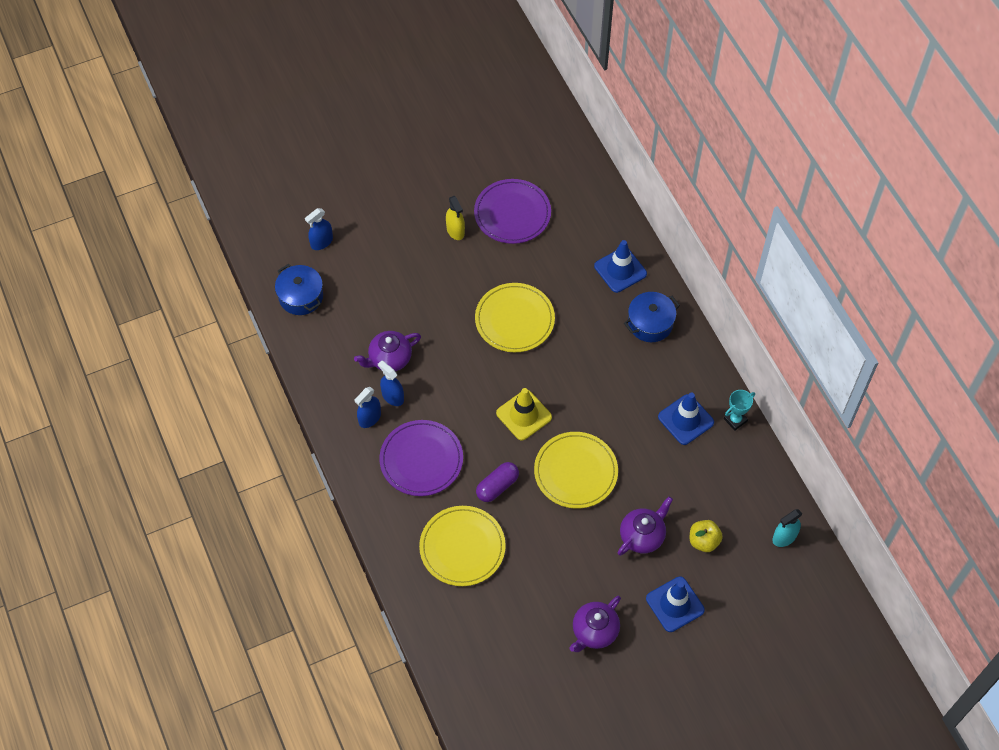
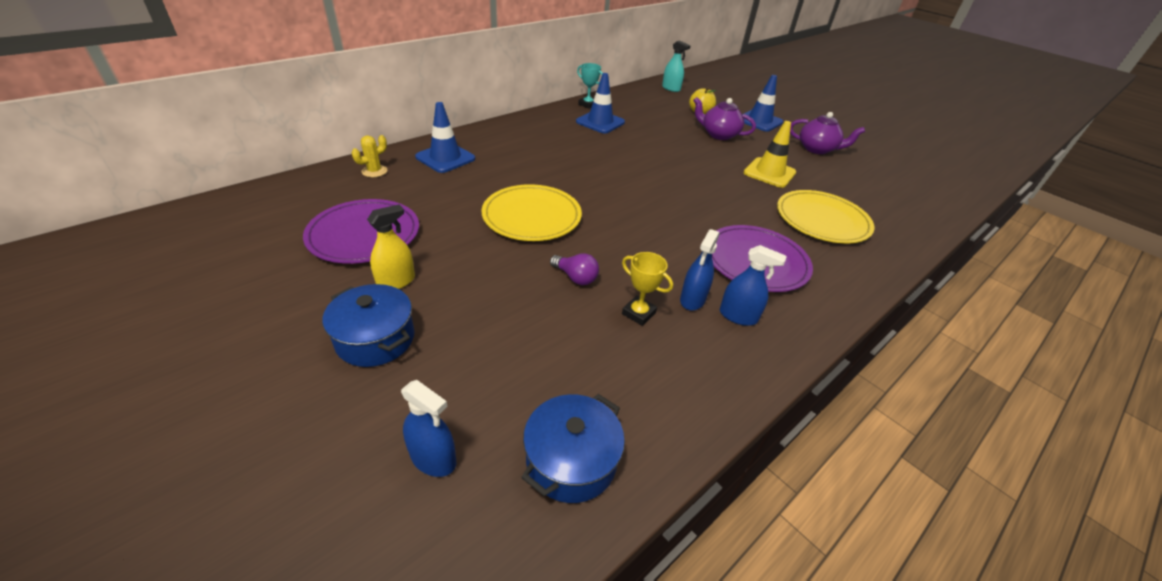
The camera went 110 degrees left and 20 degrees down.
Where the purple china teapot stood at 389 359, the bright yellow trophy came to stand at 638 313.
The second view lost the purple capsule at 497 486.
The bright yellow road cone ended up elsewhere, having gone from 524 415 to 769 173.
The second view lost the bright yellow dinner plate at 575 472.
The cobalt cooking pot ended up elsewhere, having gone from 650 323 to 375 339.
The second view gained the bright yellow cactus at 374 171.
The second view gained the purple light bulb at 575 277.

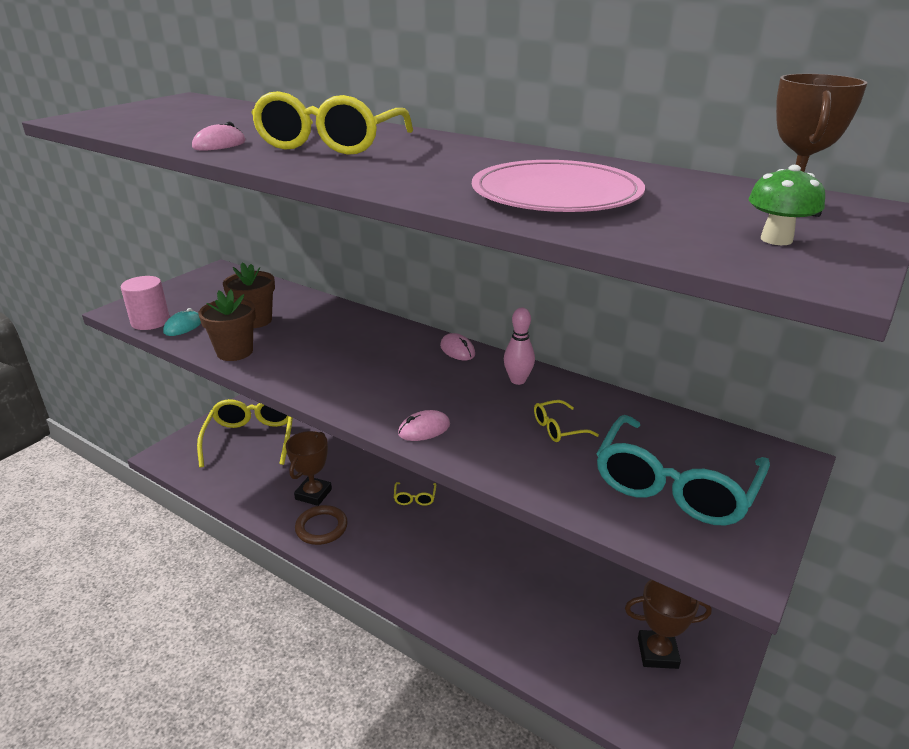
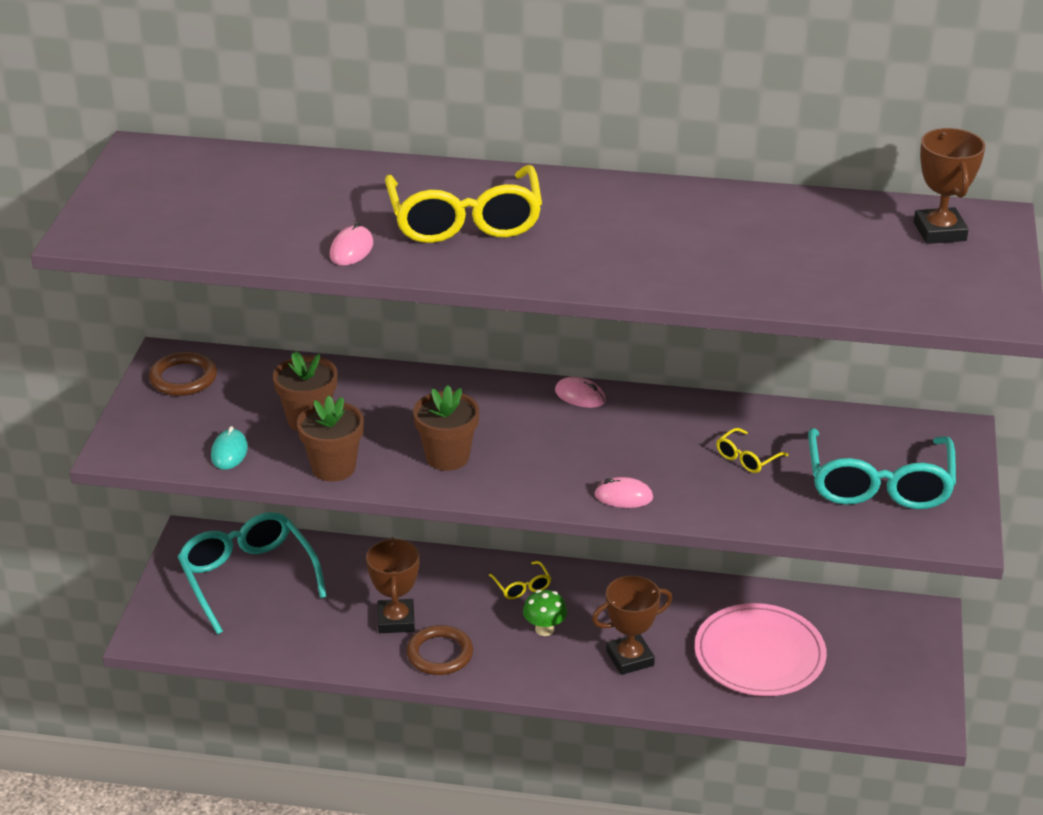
The camera went 25 degrees left and 5 degrees up.
The second view lost the rose-pink cylinder at 150 322.
What was the bright yellow eyeglasses at 251 438 turned into the teal eyeglasses at 248 577.
The rose-pink computer mouse at 424 429 ended up facing another way, 60 degrees clockwise from before.
The rose-pink dinner plate ended up elsewhere, having gone from 556 194 to 759 654.
The second view lost the rose-pink skittle at 518 380.
The brown trophy ended up elsewhere, having gone from 657 653 to 630 658.
The emerald toadstool ended up elsewhere, having gone from 776 239 to 544 629.
The second view gained the brown hoop at 183 378.
The second view gained the brown plant pot at 447 457.

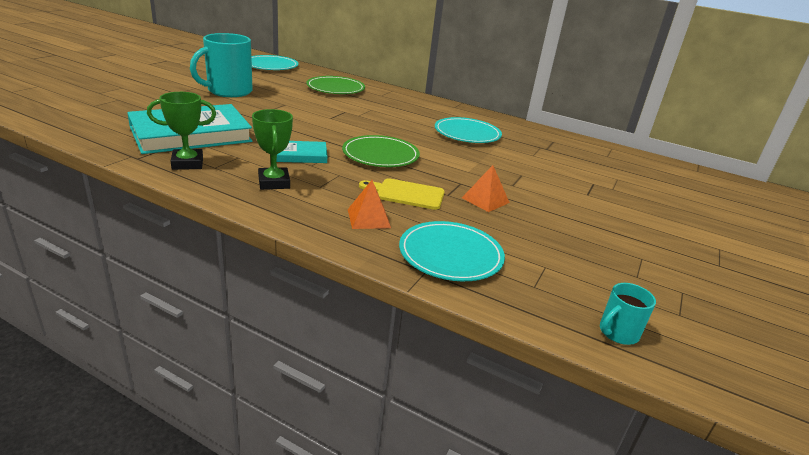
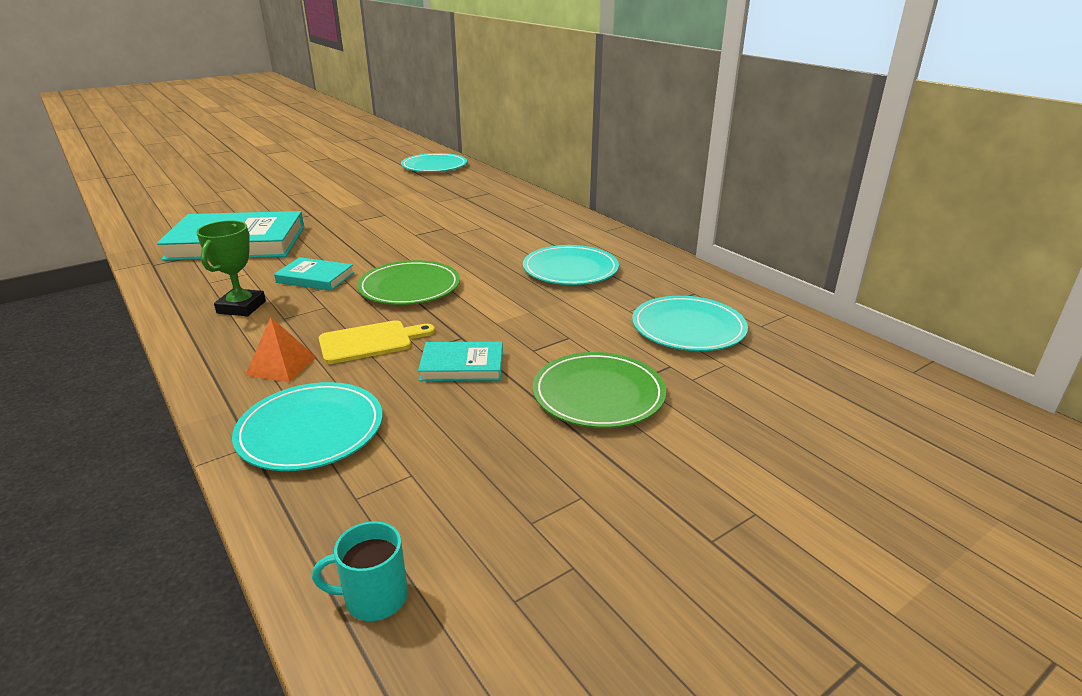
The camera went 30 degrees right and 0 degrees up.
The second view lost the emerald trophy at 187 163.
The second view lost the teal tea mug at 228 91.
The emerald dinner plate ended up elsewhere, having gone from 335 88 to 598 394.
The bright yellow chopping board at 406 194 ended up facing another way, 120 degrees clockwise from before.
Where the bright orange pyramid shape stood at 485 200, the teal book came to stand at 462 365.
The second view gained the teal dinner plate at 688 328.

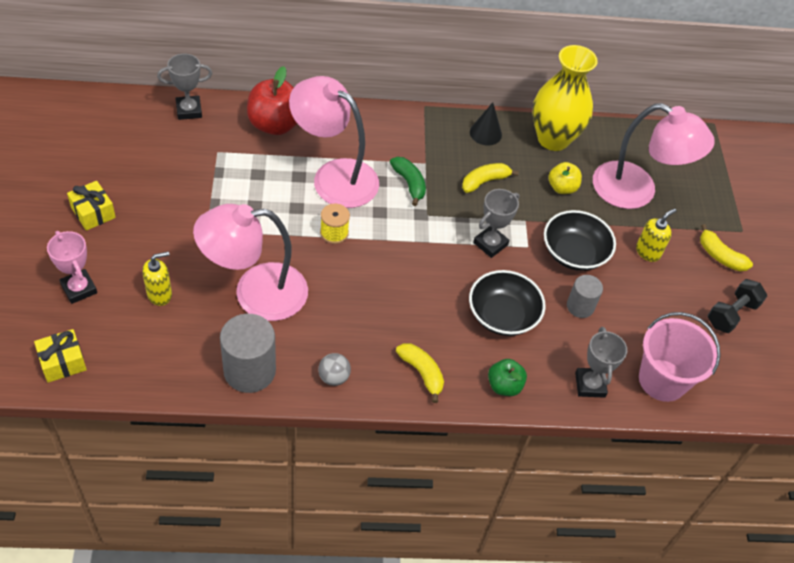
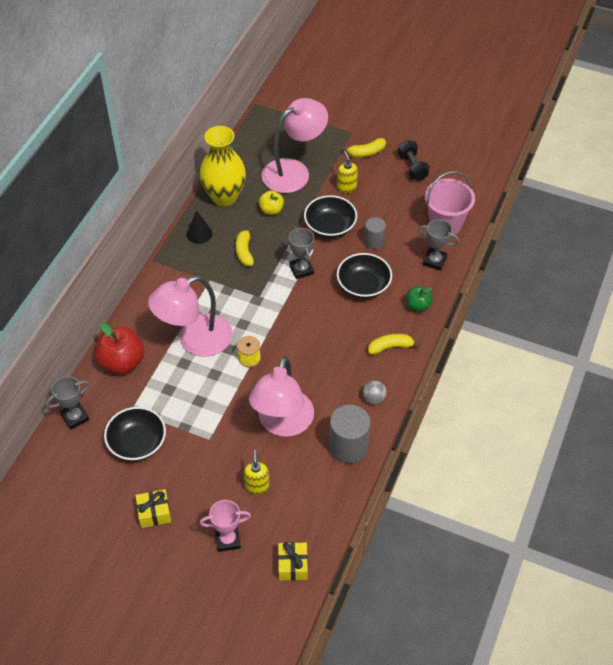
The camera went 60 degrees left and 0 degrees up.
The ash-grey trophy at 189 110 ended up facing another way, 45 degrees clockwise from before.
The second view lost the emerald banana at 409 183.
The second view gained the ebony deep dish at 137 443.

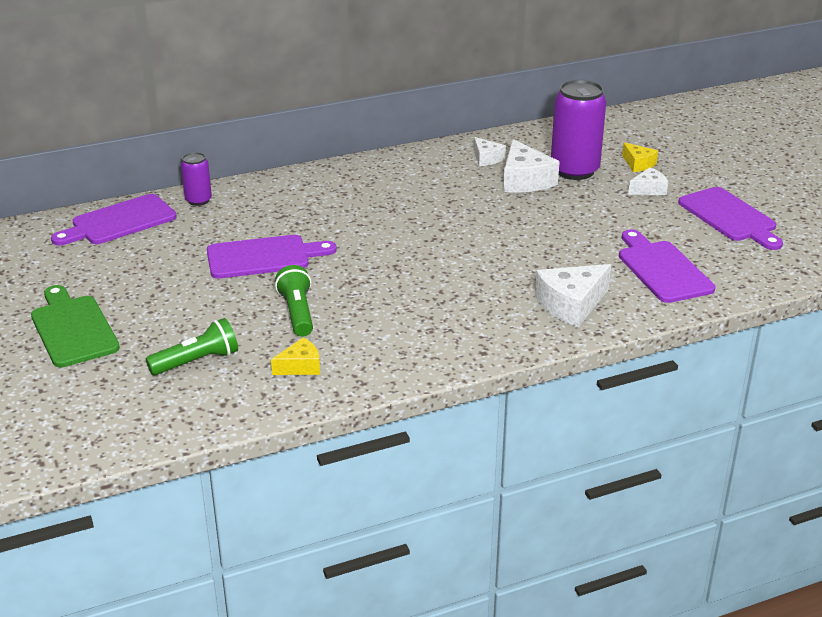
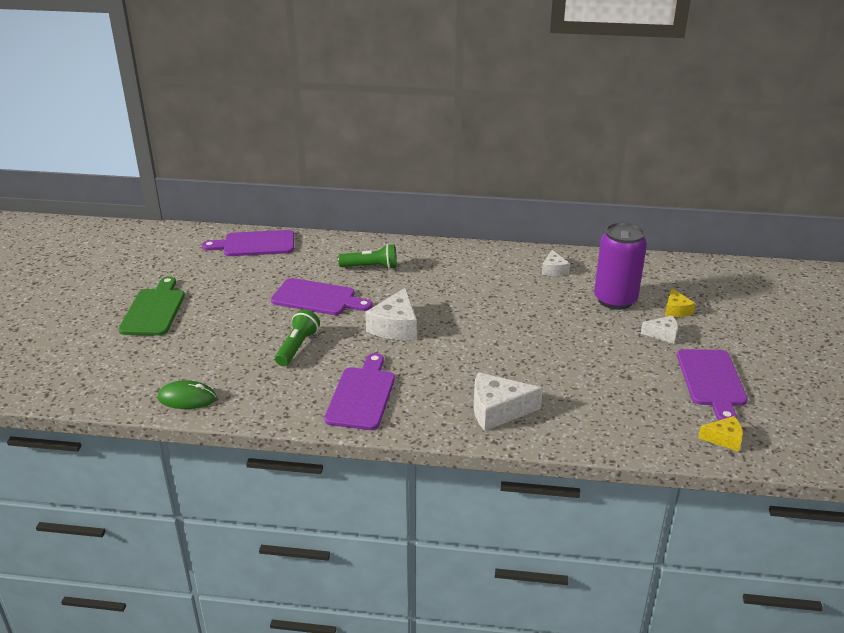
The camera went 30 degrees right and 0 degrees up.
The emerald flashlight ended up elsewhere, having gone from 197 361 to 371 267.
The second view lost the purple can at 198 200.
The bright yellow cheese ended up elsewhere, having gone from 300 366 to 724 439.
The snow-white cheese ended up elsewhere, having gone from 525 180 to 395 327.
The purple chopping board ended up elsewhere, having gone from 662 269 to 362 395.
The second view gained the emerald computer mouse at 187 398.

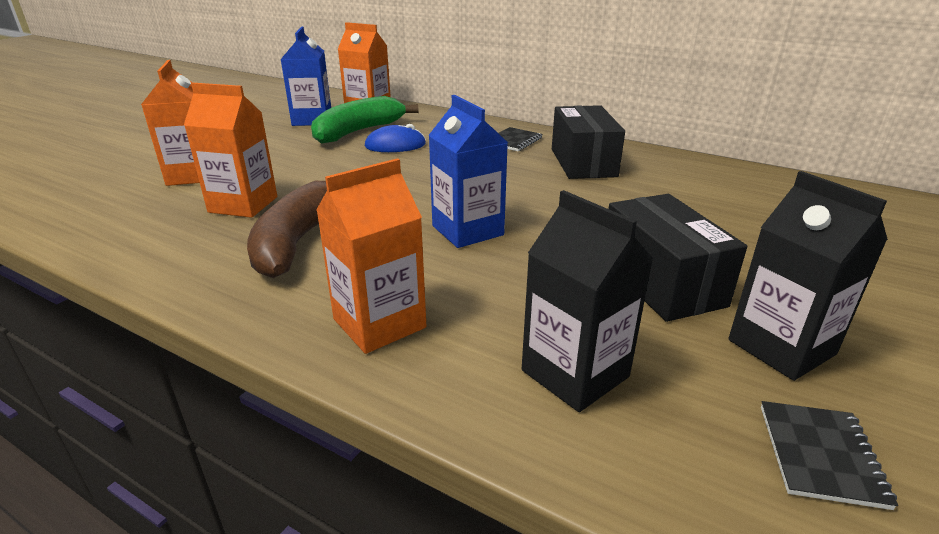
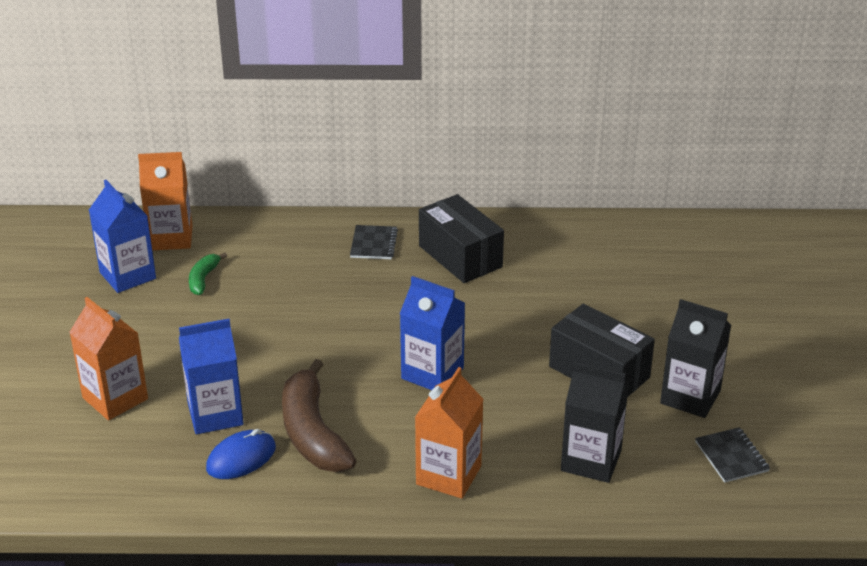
The camera went 30 degrees left and 5 degrees up.
What was the bright orange milk carton at 243 204 turned into the cobalt milk carton at 215 414.
The size of the emerald banana at 358 131 changed by a factor of 0.49.
The cobalt computer mouse ended up elsewhere, having gone from 395 145 to 241 458.

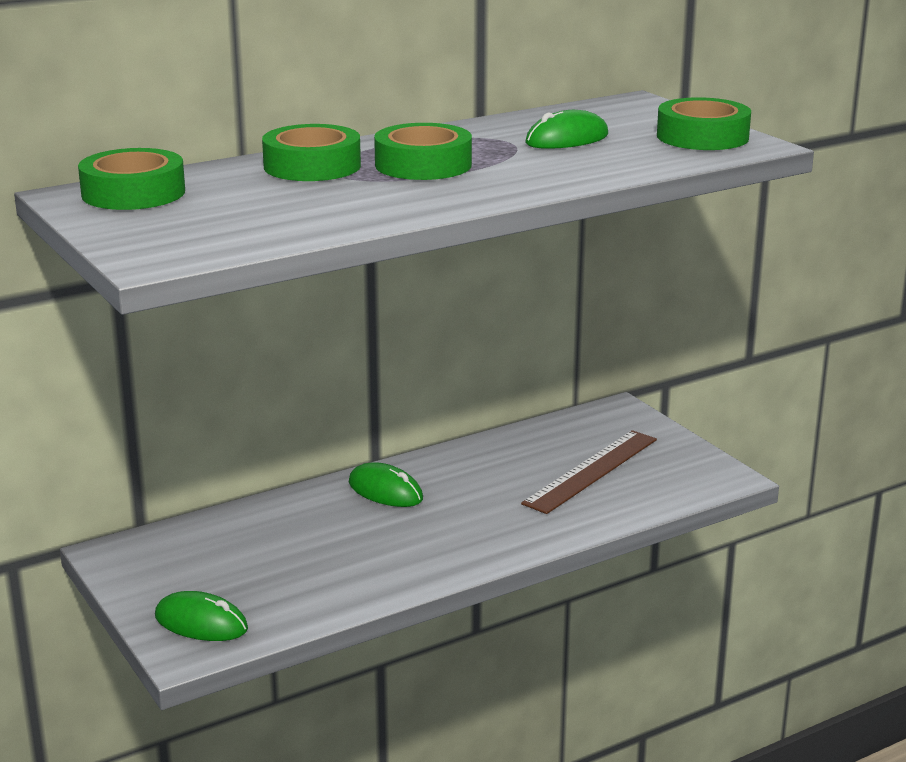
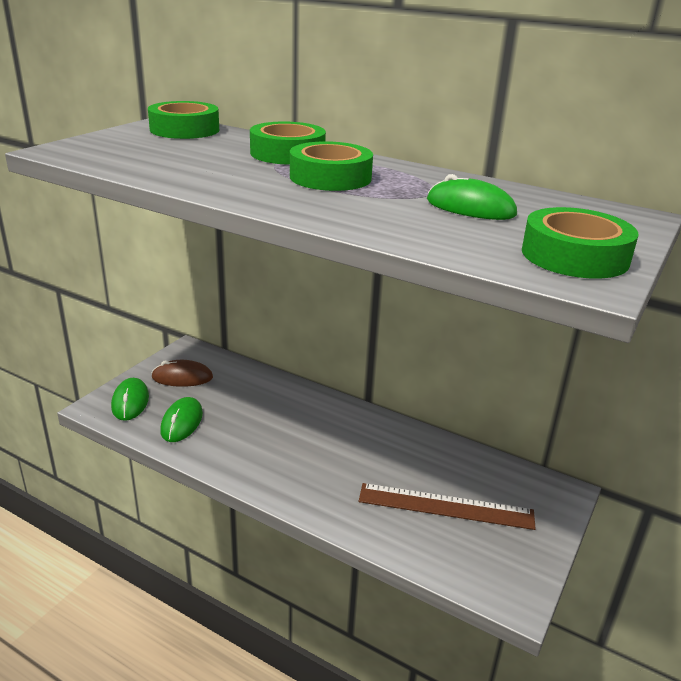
The camera went 60 degrees right and 5 degrees up.
The emerald computer mouse ended up elsewhere, having gone from 385 491 to 182 422.
The second view gained the brown computer mouse at 182 377.

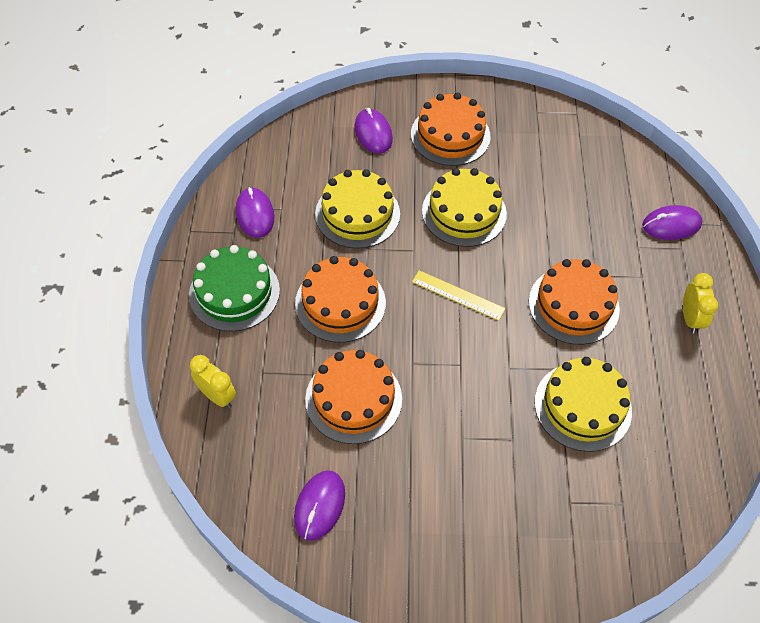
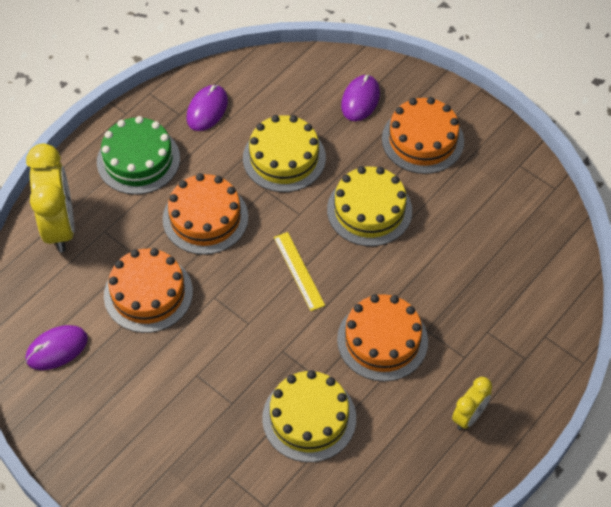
The camera went 40 degrees right and 0 degrees up.
The size of the bright yellow alarm clock at 217 396 changed by a factor of 1.87.
The second view lost the purple computer mouse at 671 225.

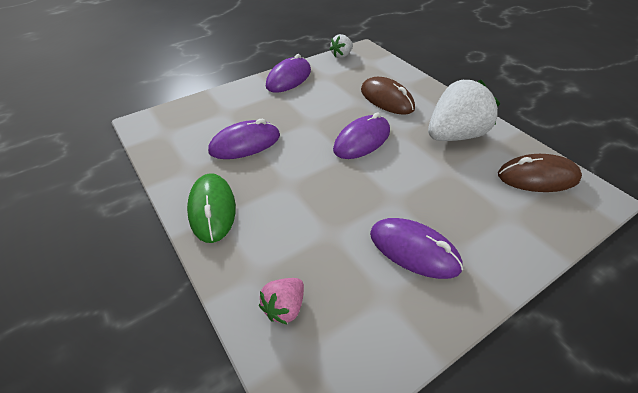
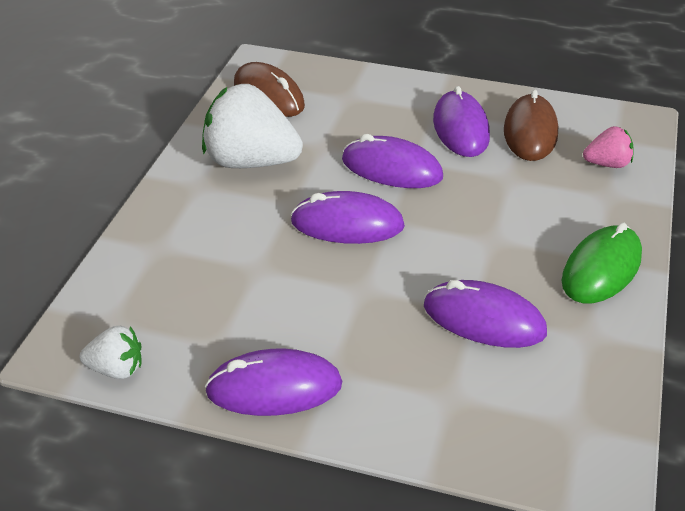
The camera went 130 degrees left and 5 degrees down.
The brown computer mouse ended up elsewhere, having gone from 386 99 to 530 132.
The second view gained the purple computer mouse at 391 168.

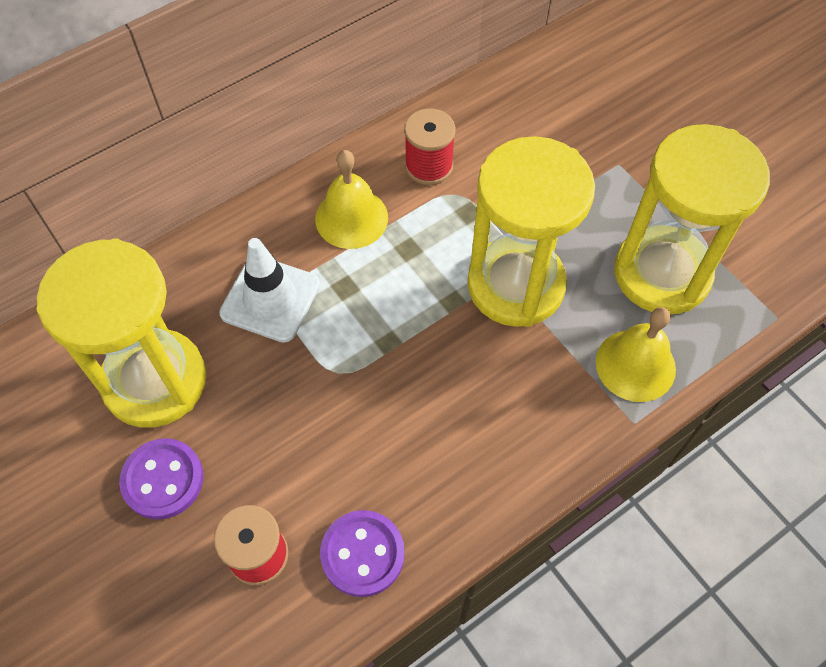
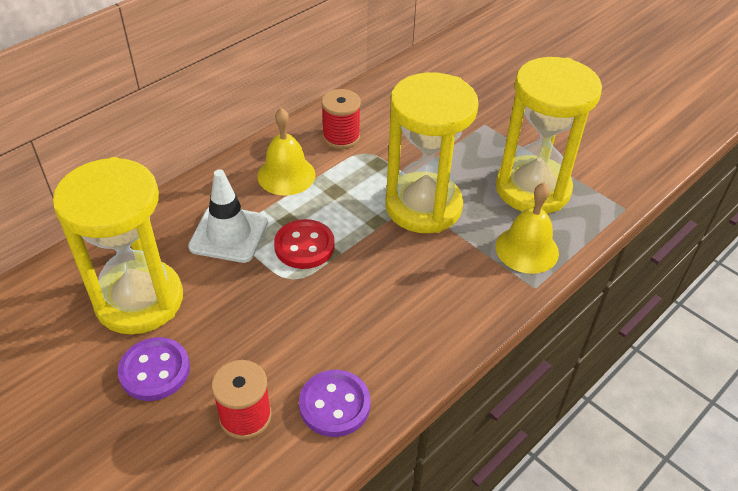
The camera went 10 degrees left and 15 degrees down.
The second view gained the scarlet button at 304 246.

